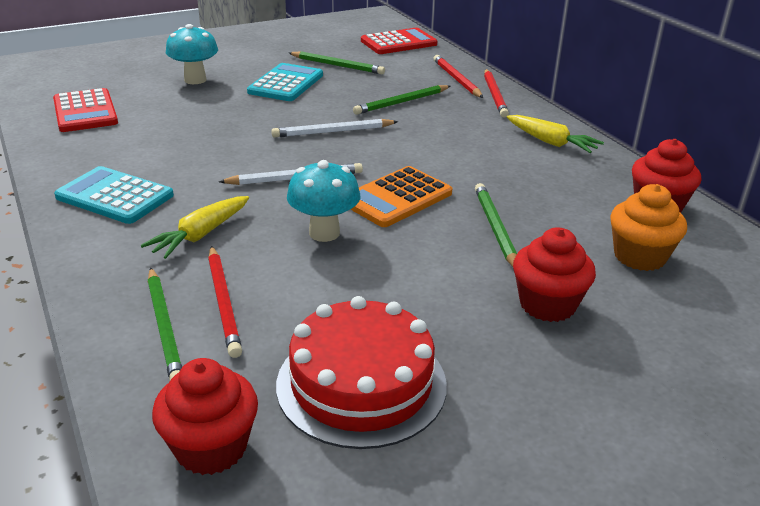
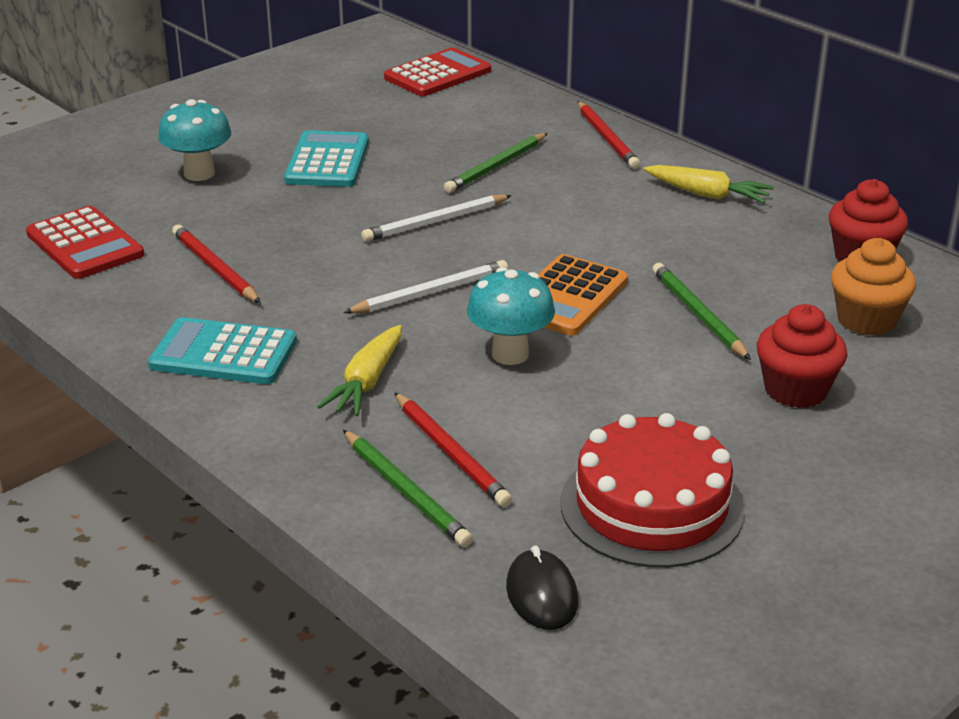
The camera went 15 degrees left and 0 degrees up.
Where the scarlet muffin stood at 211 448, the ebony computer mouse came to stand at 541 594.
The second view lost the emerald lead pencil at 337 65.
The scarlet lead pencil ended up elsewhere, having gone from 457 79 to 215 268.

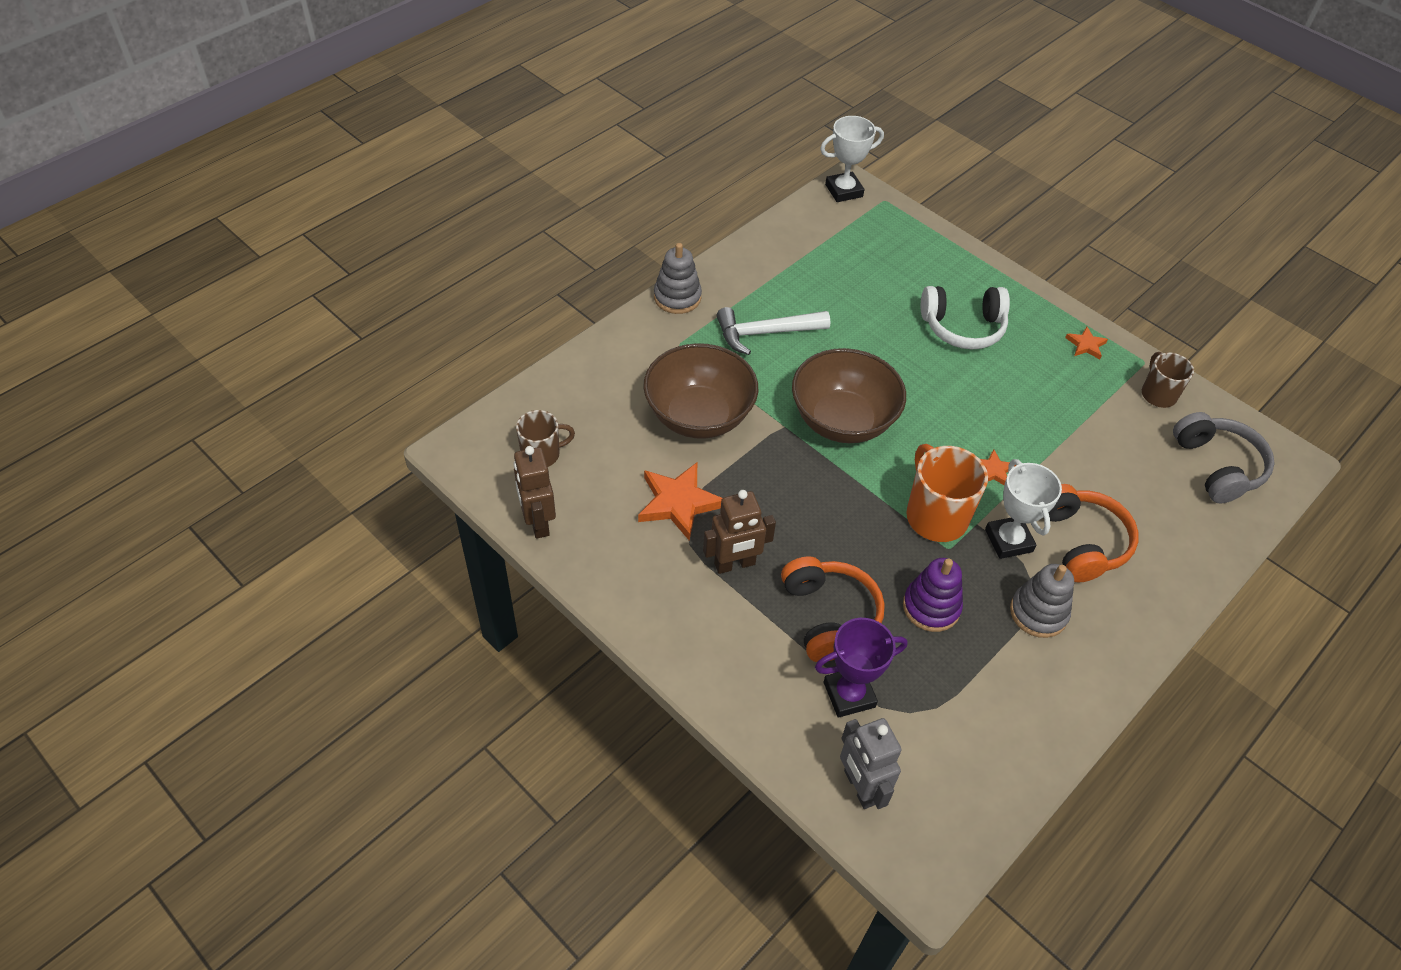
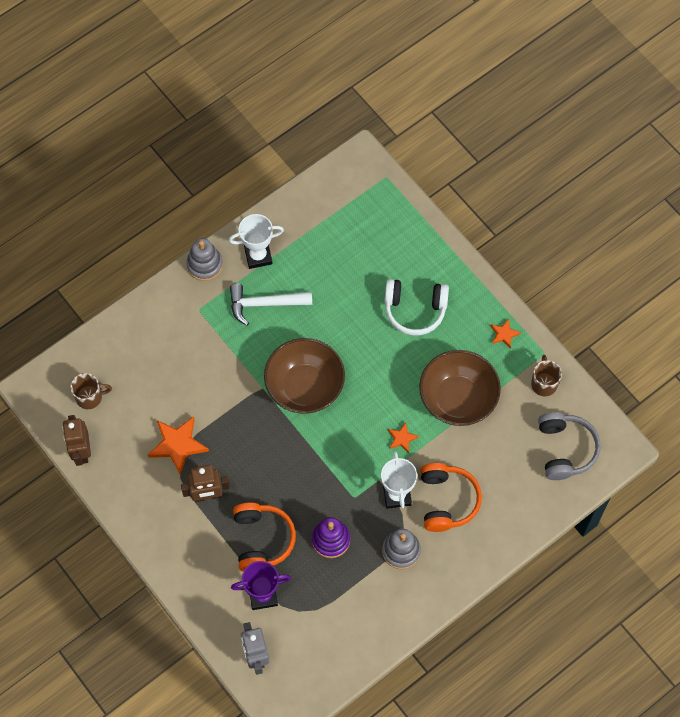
The camera went 10 degrees right and 15 degrees up.
The brown deep dish ended up elsewhere, having gone from 699 416 to 457 399.
The snow-white trophy ended up elsewhere, having gone from 844 191 to 258 256.
The second view lost the bright orange tea mug at 935 516.

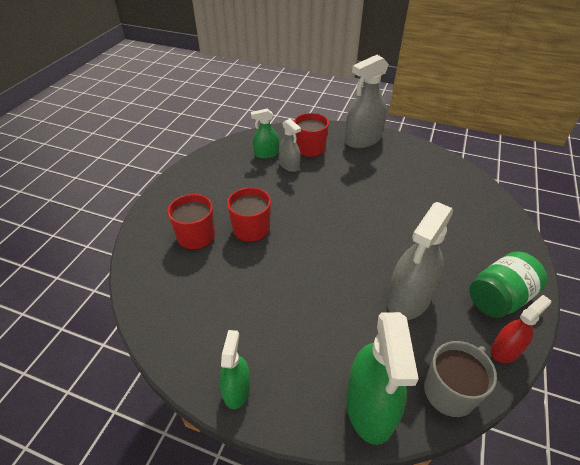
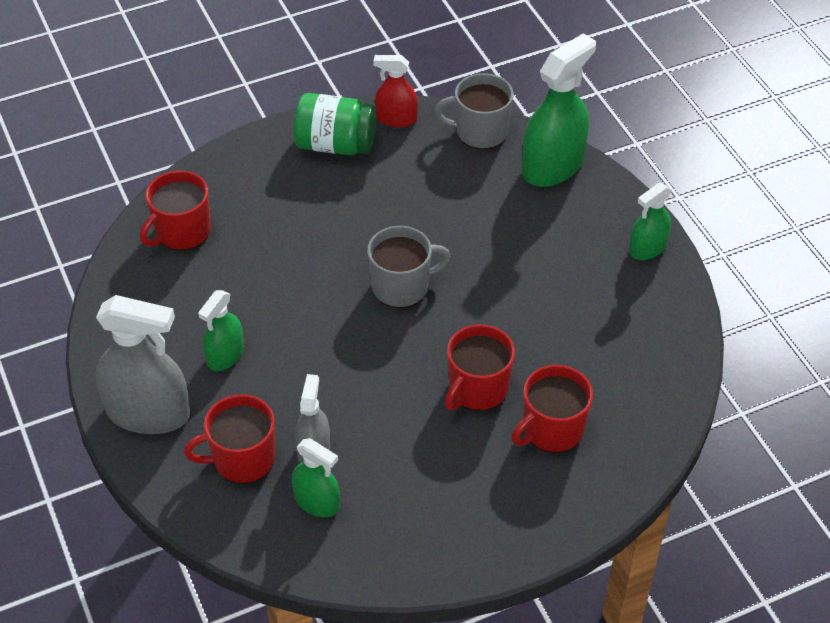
The camera went 135 degrees left and 5 degrees up.
The second view lost the ash-grey spray bottle at 409 298.
The second view gained the scarlet tea mug at 181 232.
The second view gained the emerald spray bottle at 225 355.
The second view gained the ash-grey tea mug at 402 286.

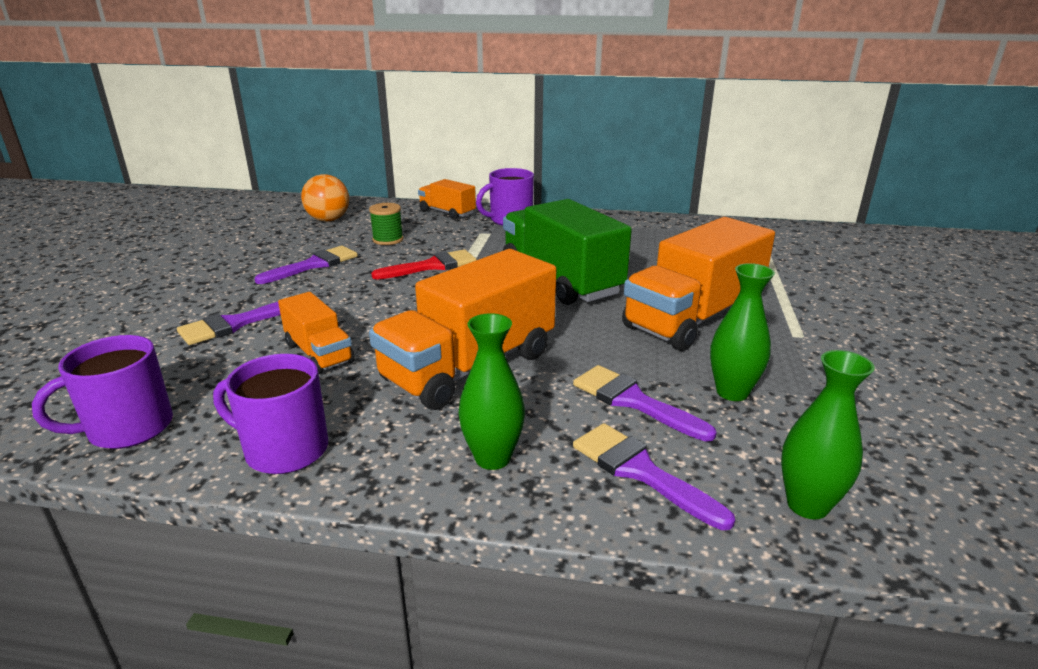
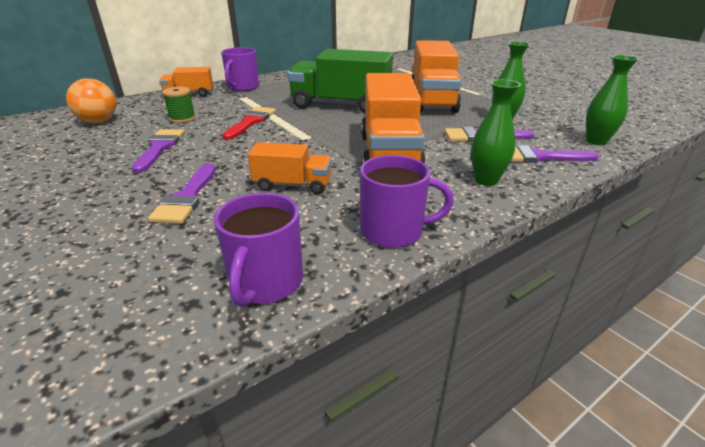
The camera went 45 degrees left and 5 degrees up.
The purple tea mug at 284 450 ended up facing another way, 150 degrees counterclockwise from before.

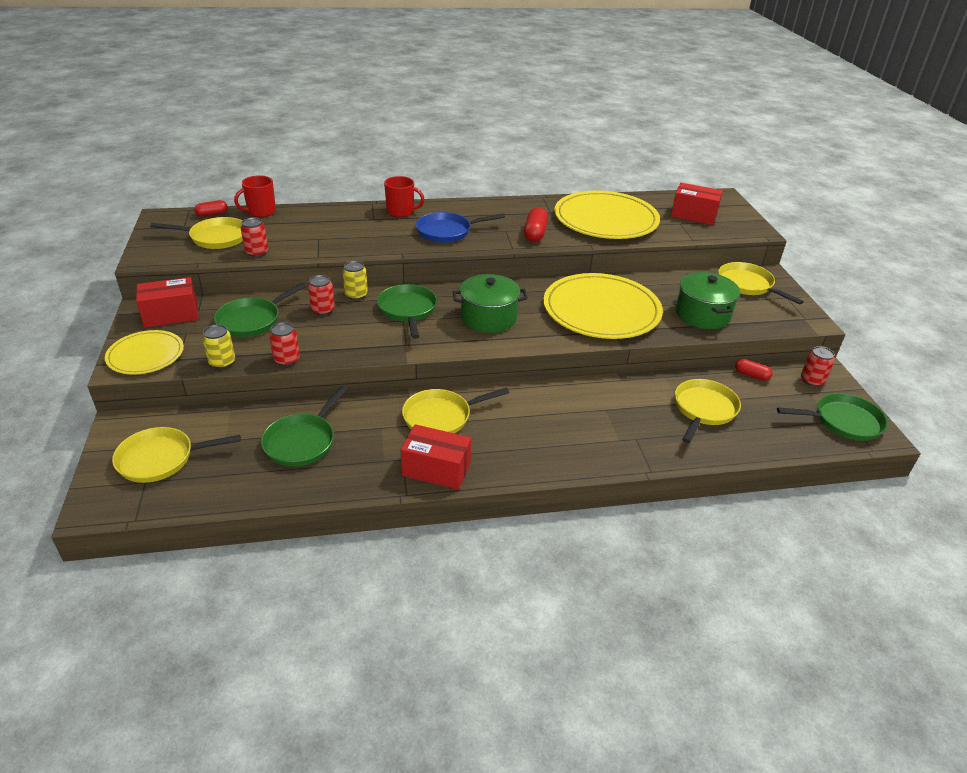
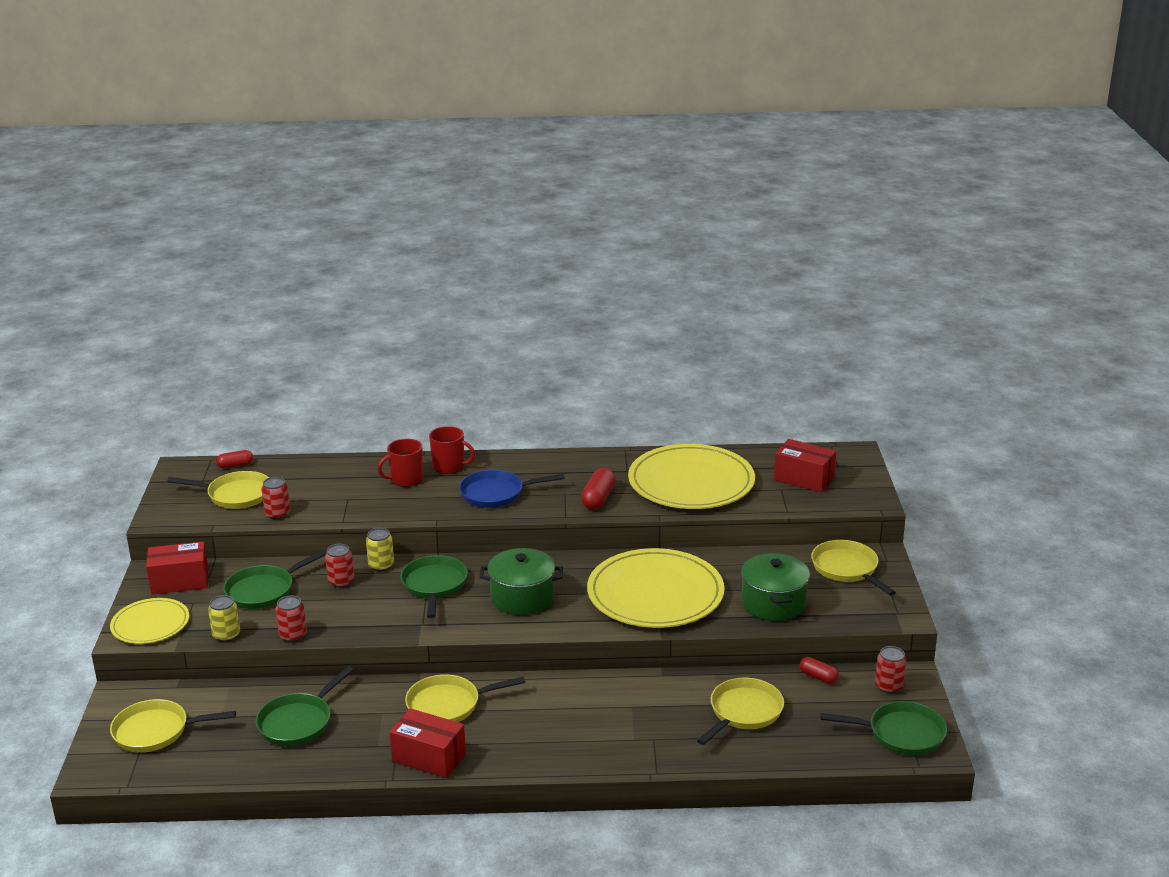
The camera went 10 degrees right and 10 degrees down.
The scarlet tea mug ended up elsewhere, having gone from 261 212 to 406 479.

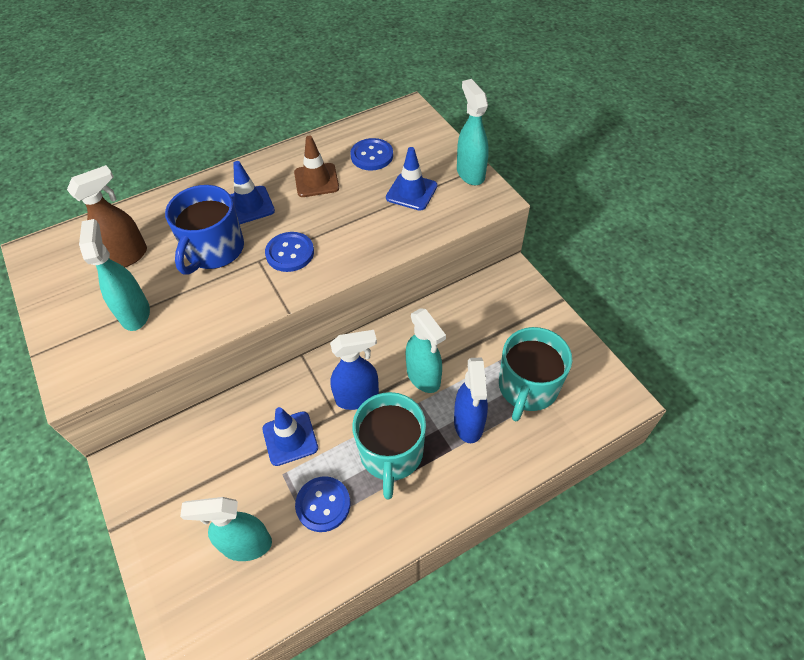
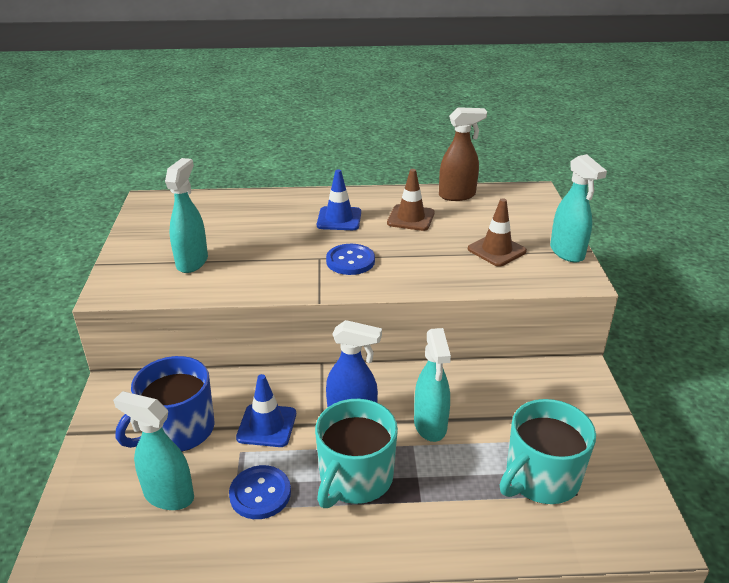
The camera went 25 degrees right and 20 degrees down.
The brown spray bottle ended up elsewhere, having gone from 127 256 to 457 195.
The cobalt tea mug ended up elsewhere, having gone from 214 250 to 178 430.
The second view lost the cobalt button at 372 156.
What was the cobalt road cone at 411 192 turned into the brown road cone at 496 250.
The second view lost the cobalt spray bottle at 468 424.
The teal spray bottle at 470 173 ended up facing another way, 150 degrees clockwise from before.

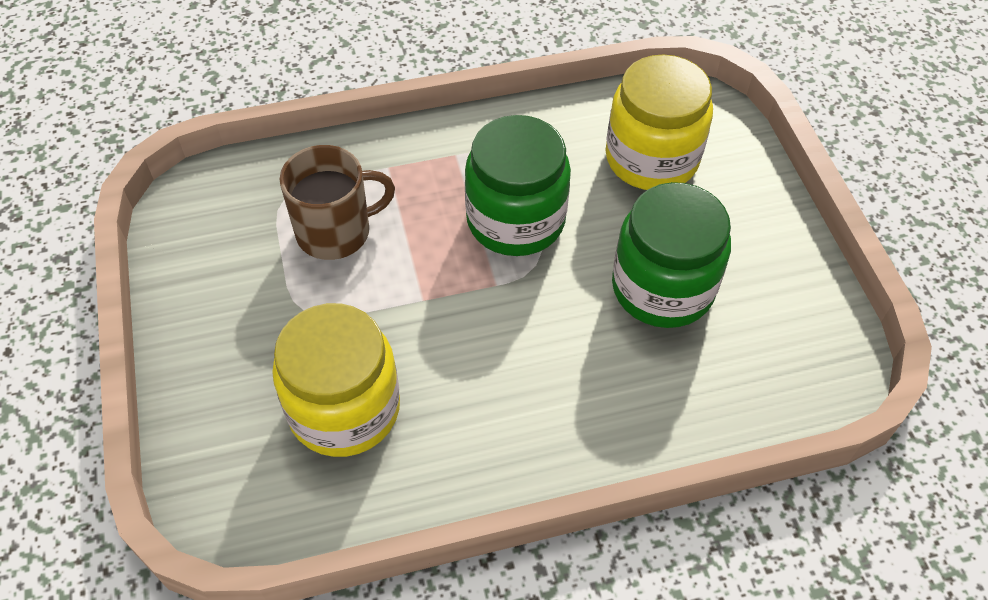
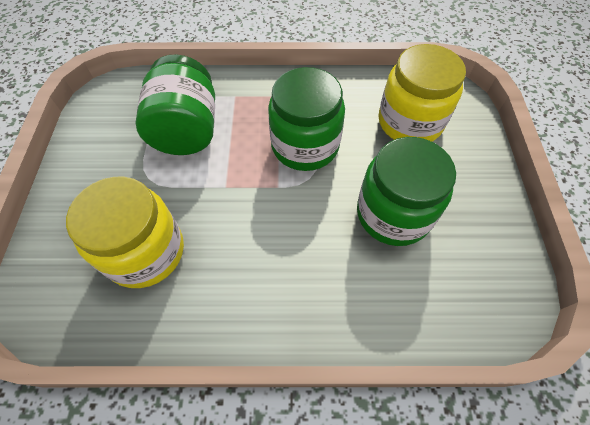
The camera went 15 degrees right and 5 degrees up.
Where the brown tea mug stood at 336 232, the emerald jar came to stand at 187 130.

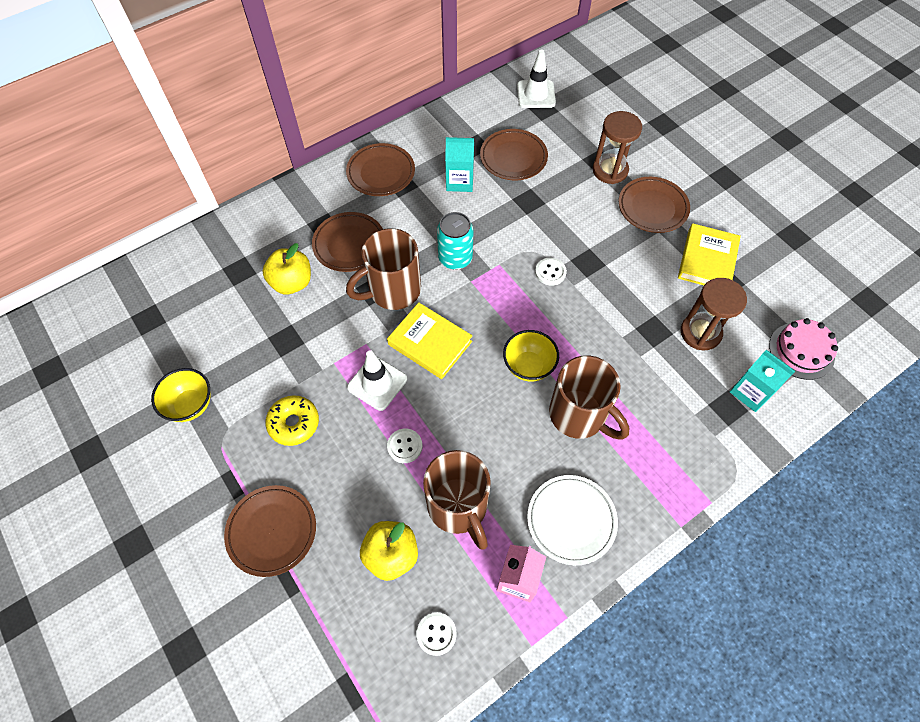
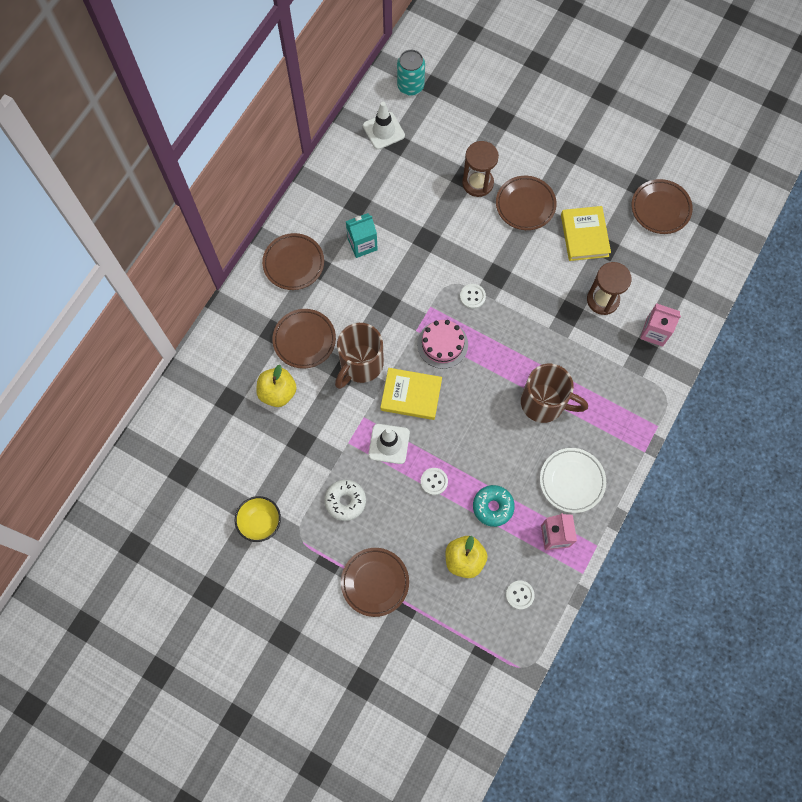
The camera went 25 degrees left and 10 degrees up.
What was the bright yellow donut at 294 423 turned into the snow-white donut at 345 501.
Where the brown tea mug stood at 458 507, the teal donut came to stand at 493 507.
The teal can ended up elsewhere, having gone from 455 258 to 410 86.
The brown dinner plate ended up elsewhere, having gone from 513 158 to 660 208.
The second view lost the bright yellow deep dish at 528 366.
What was the teal milk carton at 750 392 turned into the rose-pink milk carton at 654 332.
The rose-pink cake ended up elsewhere, having gone from 801 351 to 442 344.

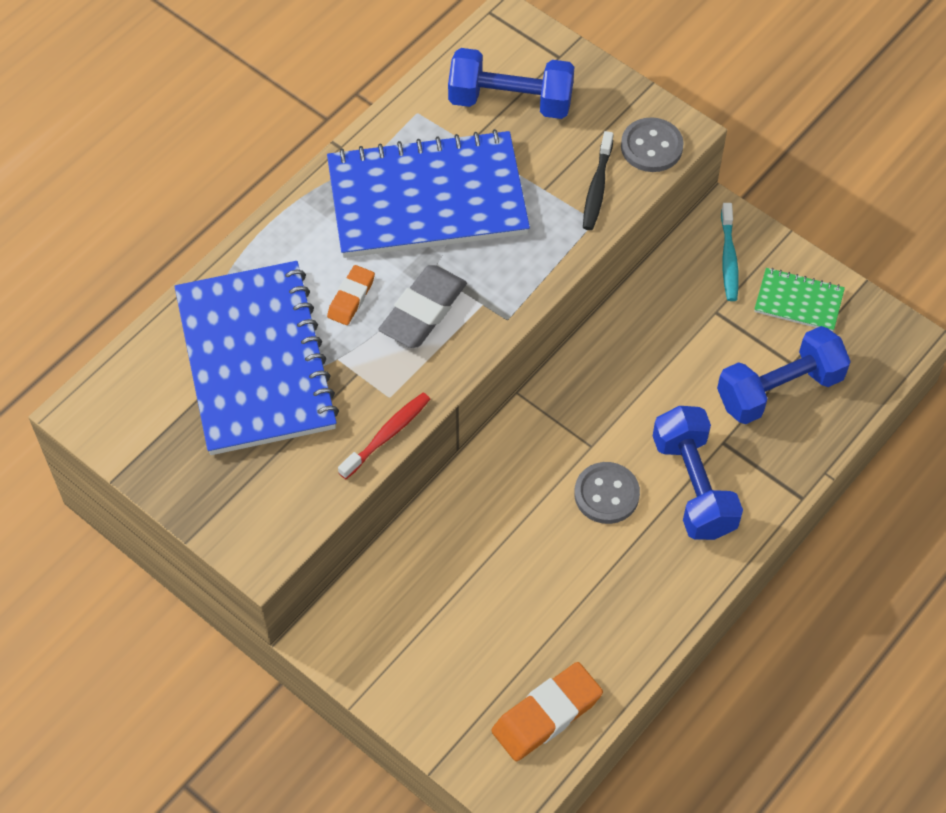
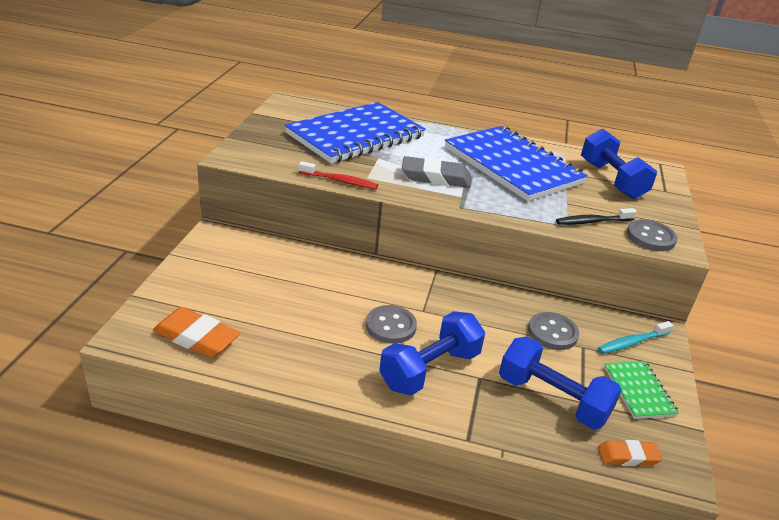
The camera went 60 degrees right and 25 degrees down.
The bright orange eraser ended up elsewhere, having gone from 351 298 to 628 456.
The second view gained the ash-grey button at 552 333.

